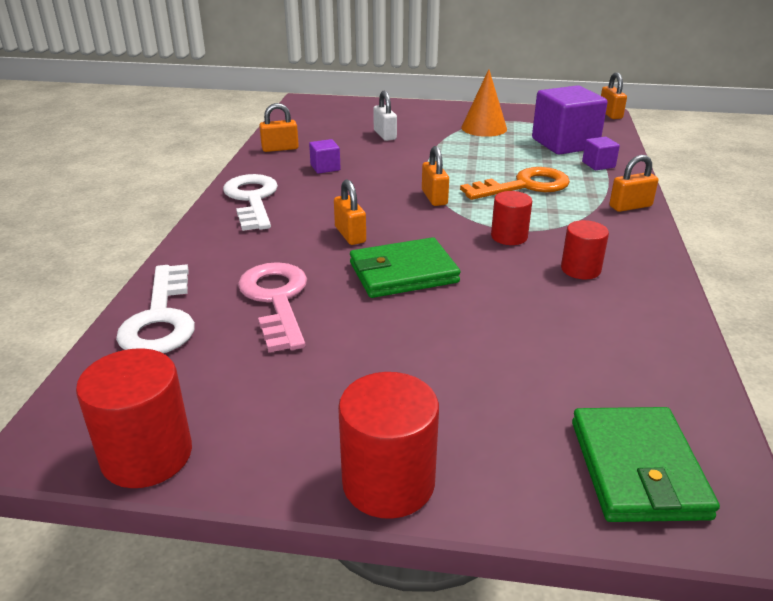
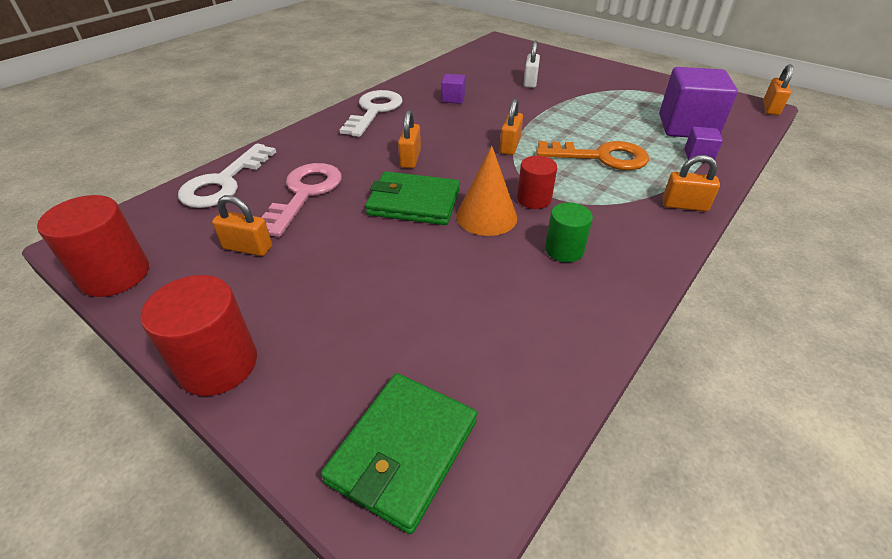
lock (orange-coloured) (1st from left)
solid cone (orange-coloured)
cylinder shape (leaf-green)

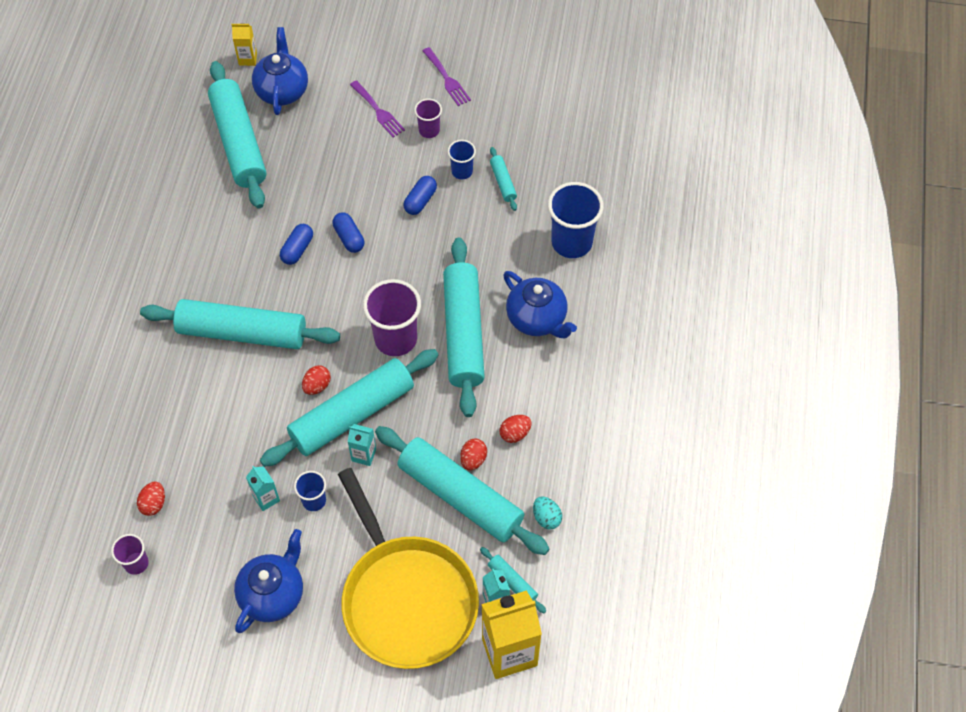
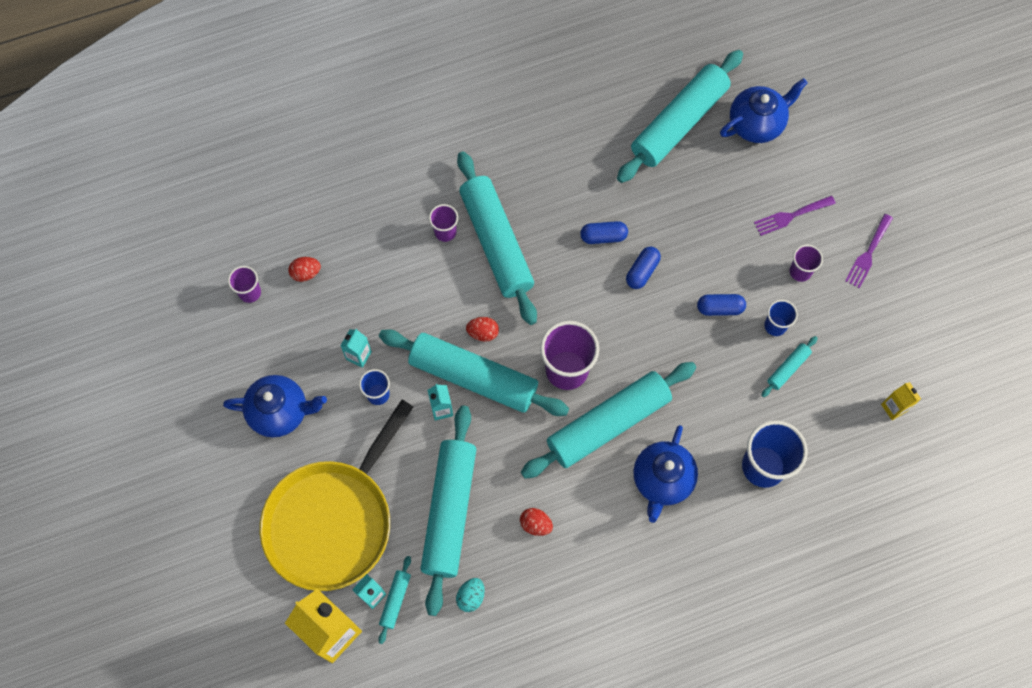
tumbler (royal purple) (2nd from left)
fork (royal purple) (1st from left)
milk carton (yellow) (2nd from left)
egg (red) (3rd from left in the first image)

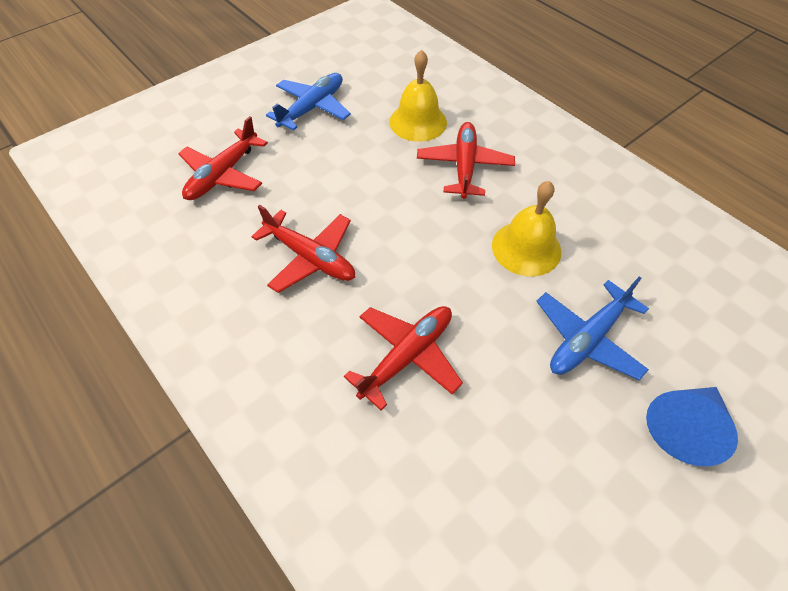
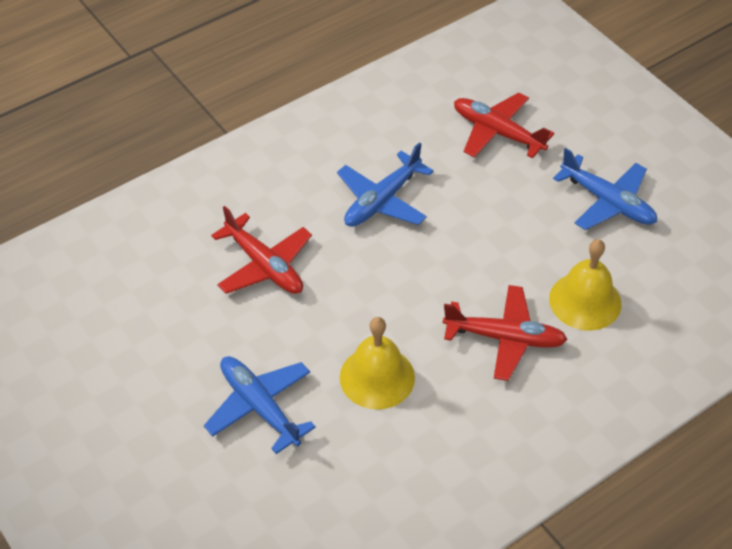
toy plane (royal blue) (2nd from left)
solid cone (royal blue)

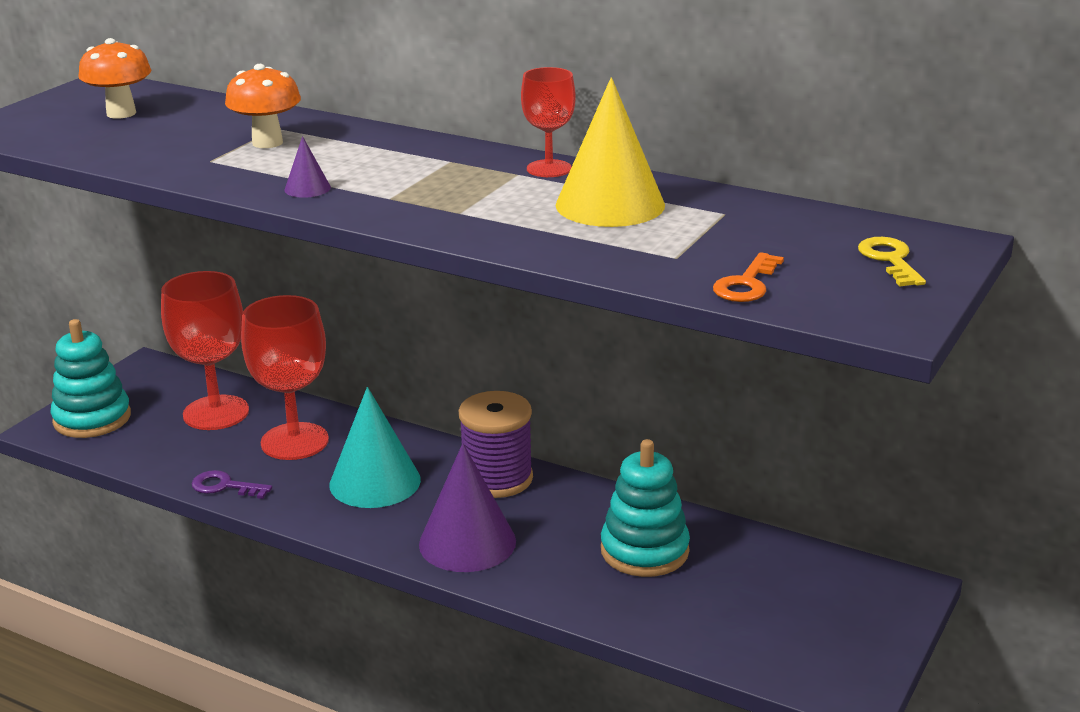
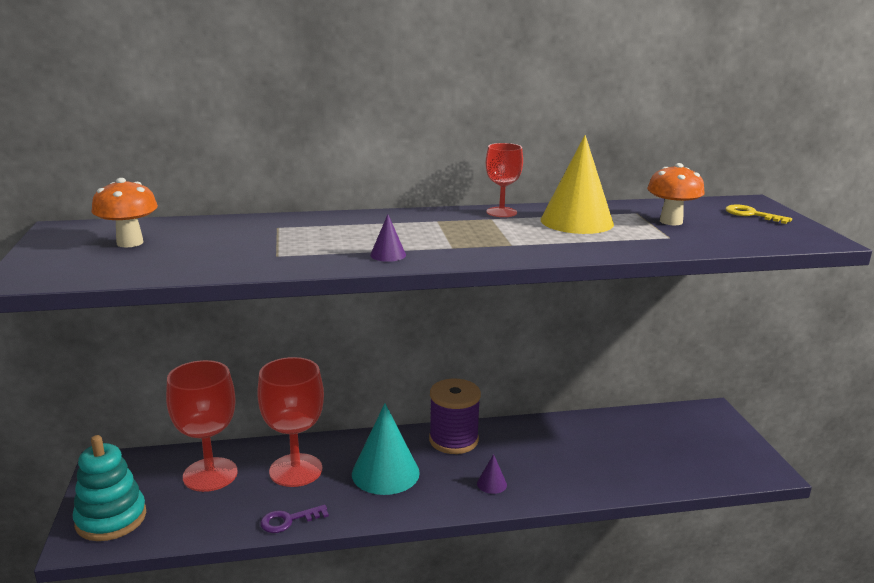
solid cone (royal purple) (2nd from left)
fungus (orange-coloured) (2nd from left)
stacking toy (teal) (2nd from left in the first image)
door key (orange-coloured)

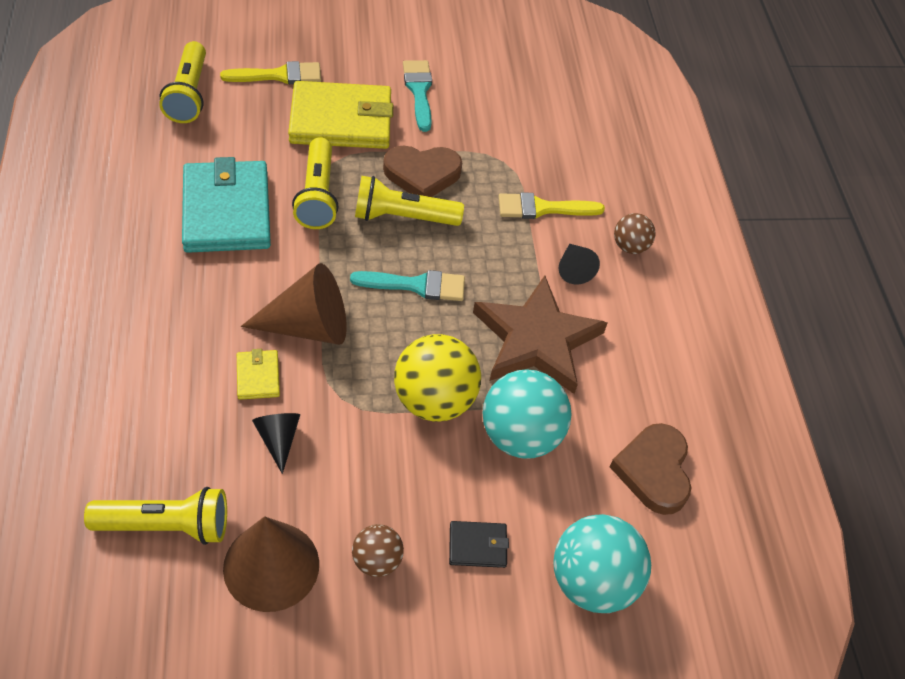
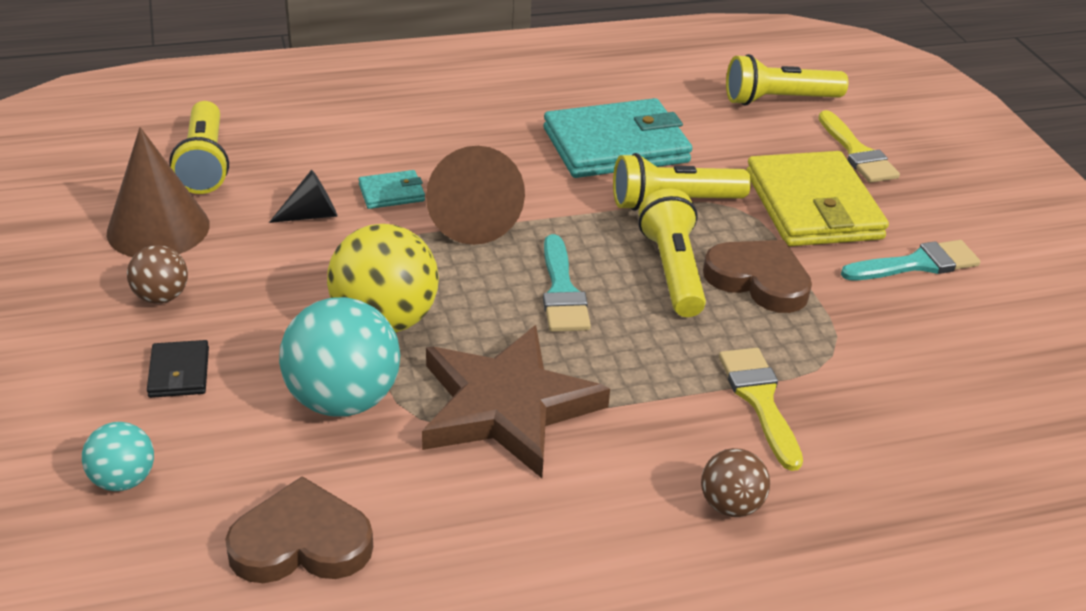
sphere (teal) (1st from left)
wallet (teal) (1st from left)
love heart (dark brown) (2nd from left)
solid cone (jet-black) (2nd from left in the first image)

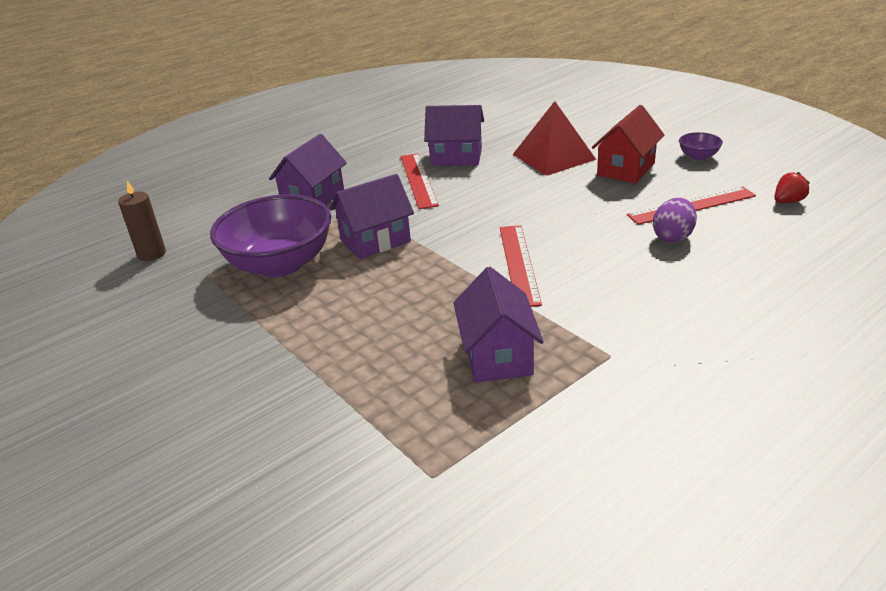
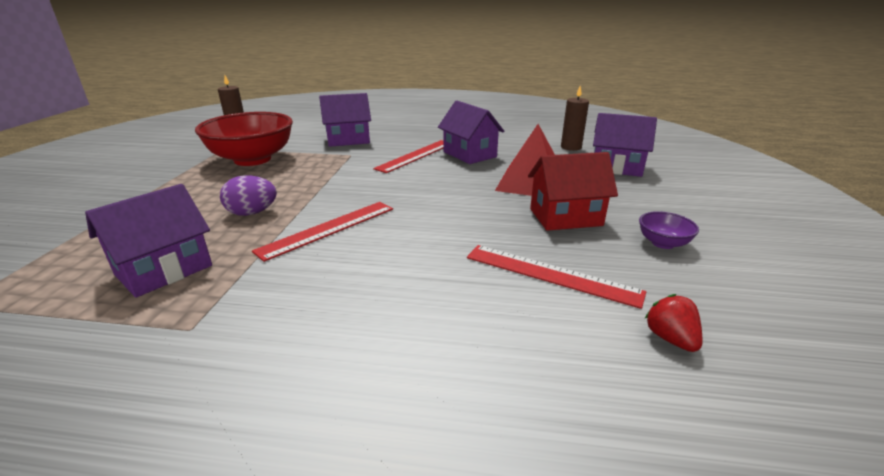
bowl (red)
egg (royal purple)
pillar candle (dark brown) (2nd from left)
cottage (royal purple) (4th from left)
strawberry (red)

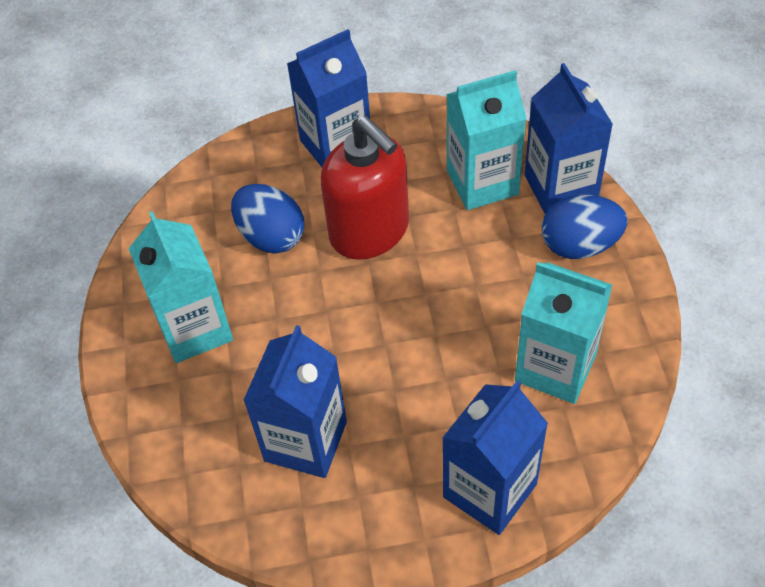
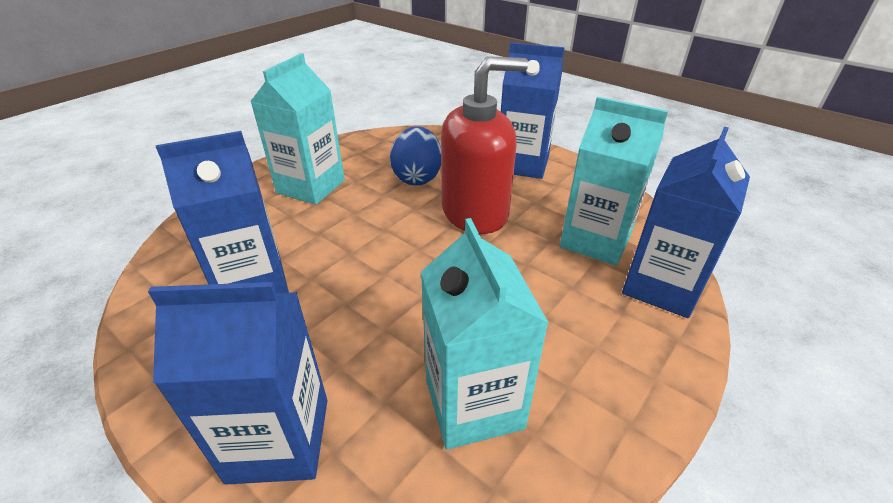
soap pump (red)
egg (royal blue) (2nd from left in the first image)

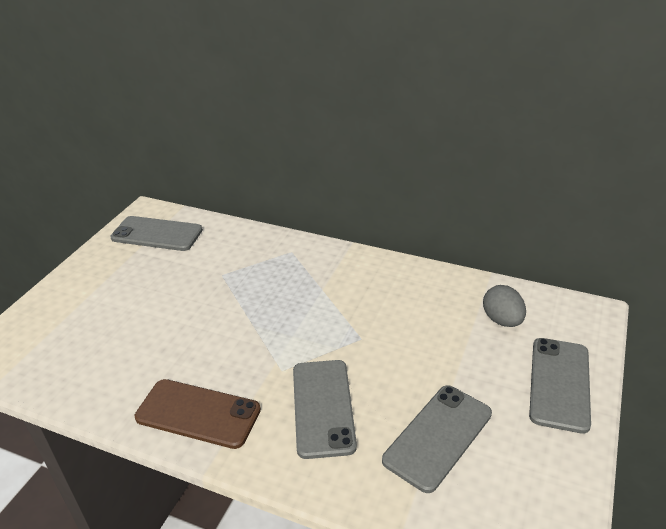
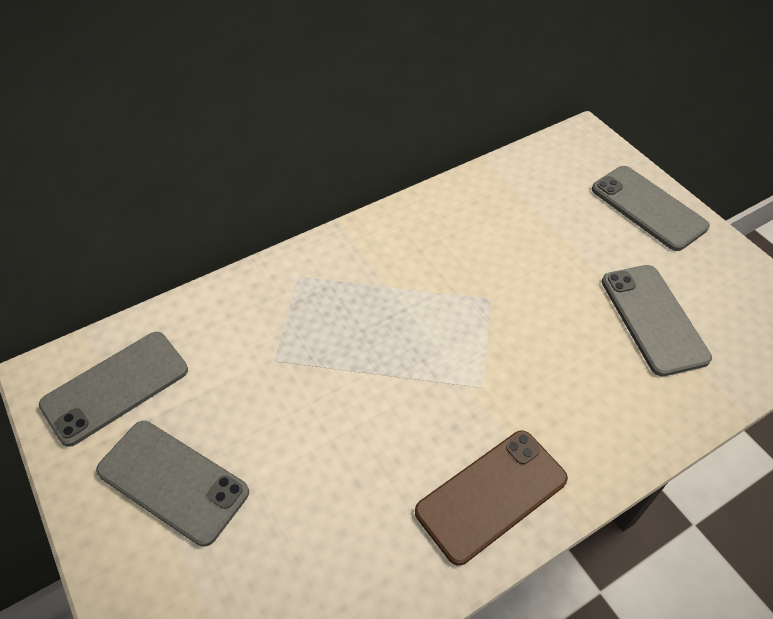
mobile phone (ash-grey) (2nd from left)
egg (ash-grey)

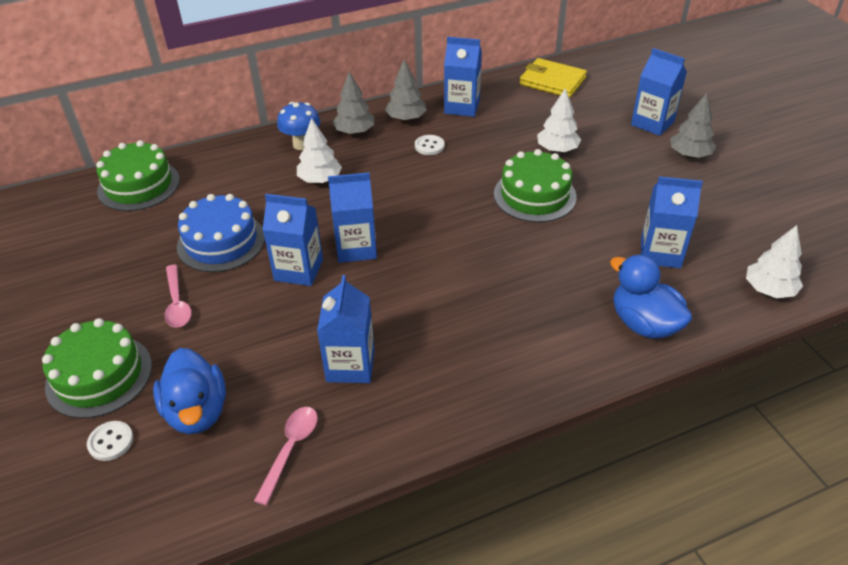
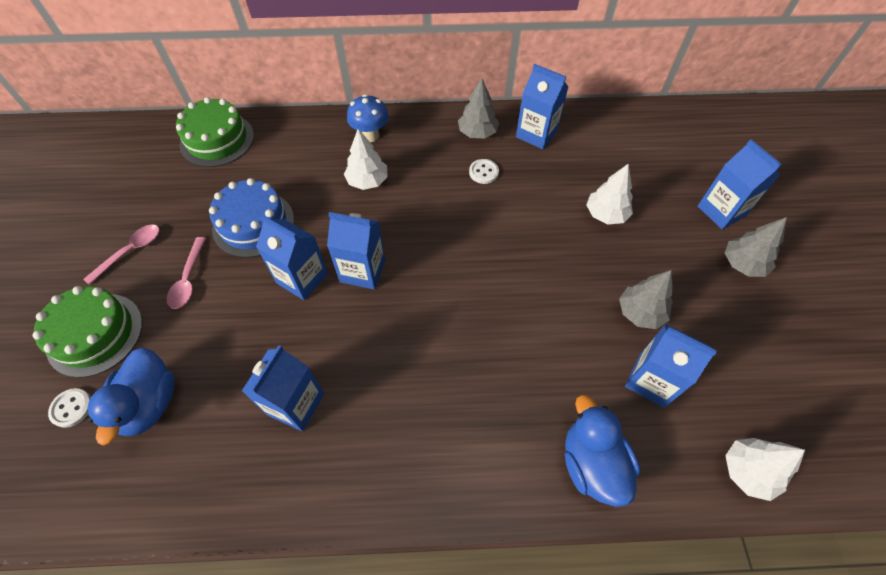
teaspoon (rose-pink) (1st from left)
tree (ash-grey) (2nd from left)
layer cake (leaf-green) (3rd from left in the first image)
wallet (yellow)

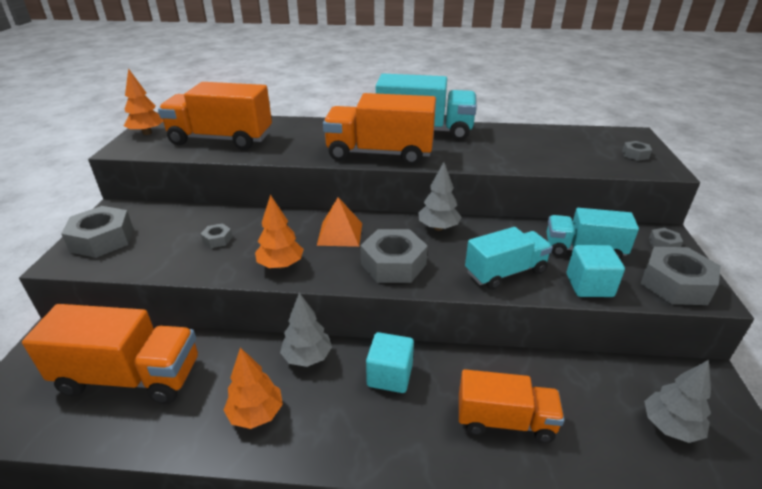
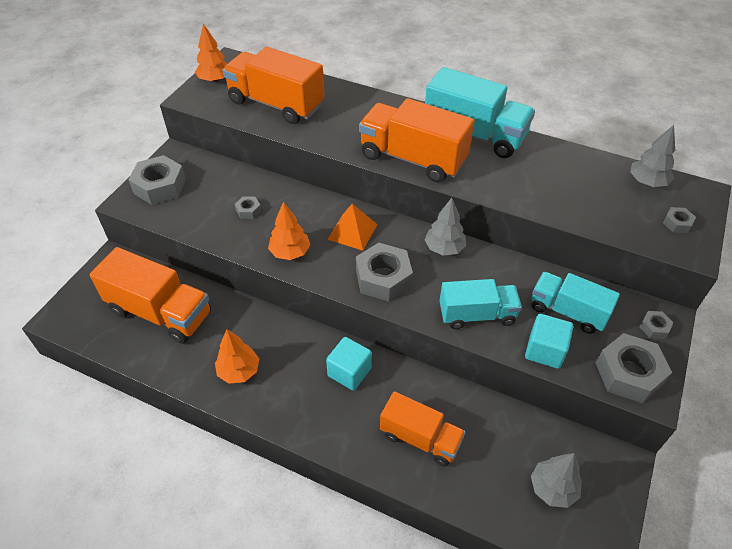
tree (ash-grey) (3rd from left)

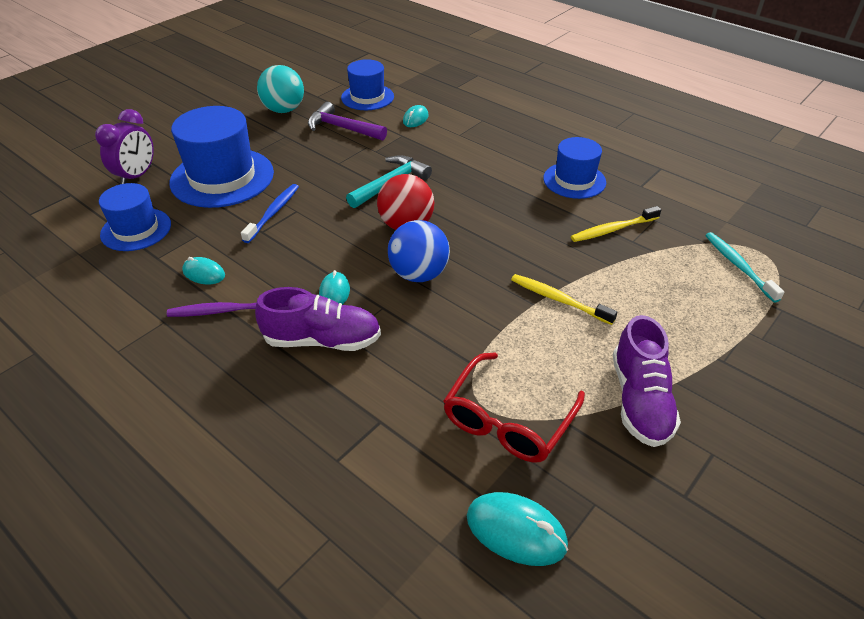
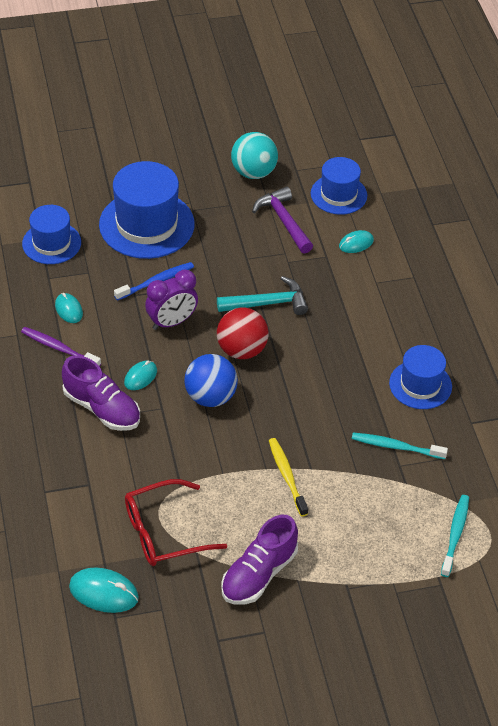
PC mouse (teal) (2nd from left)
alarm clock (royal purple)
dental brush (teal) (1st from left)

